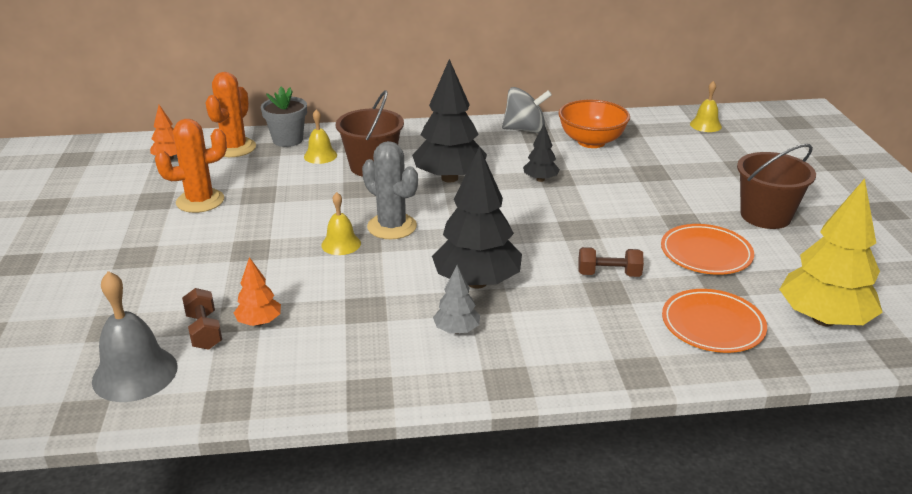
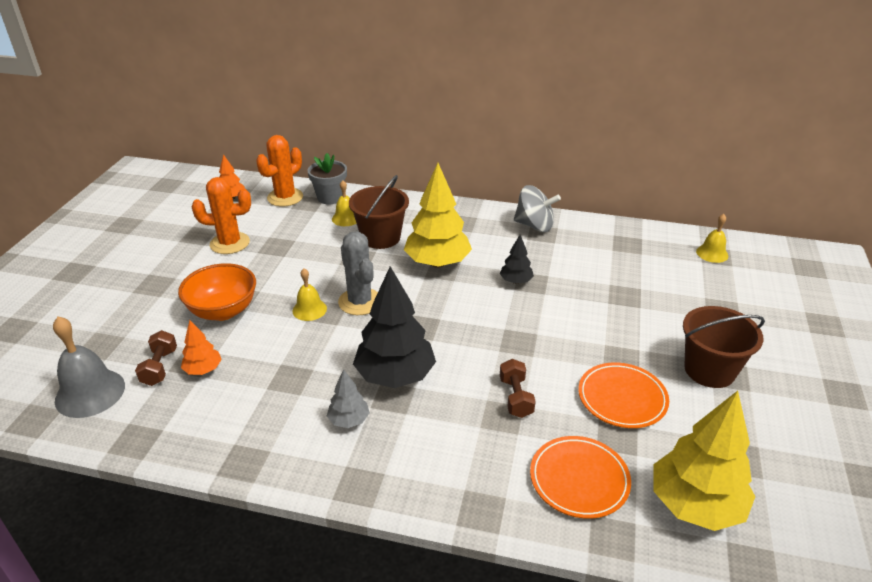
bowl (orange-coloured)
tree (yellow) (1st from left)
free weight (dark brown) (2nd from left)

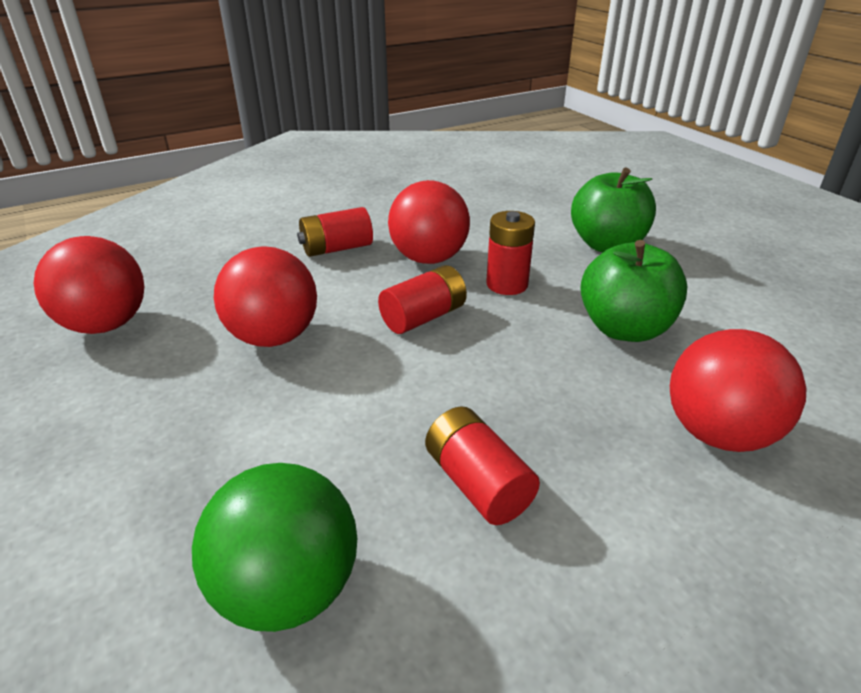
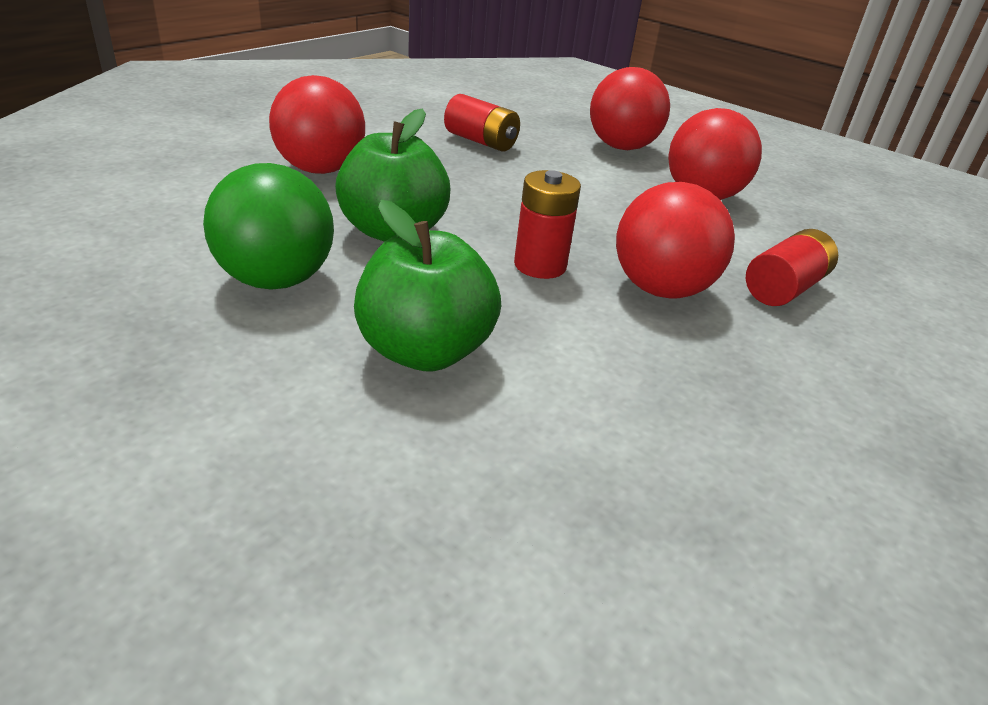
sphere (leaf-green)
sphere (red) (2nd from left)
power cell (red) (2nd from left in the first image)

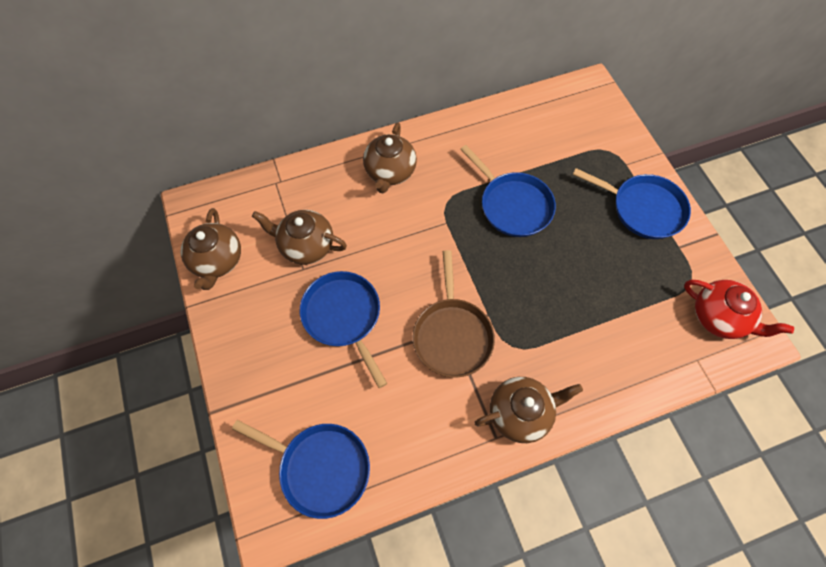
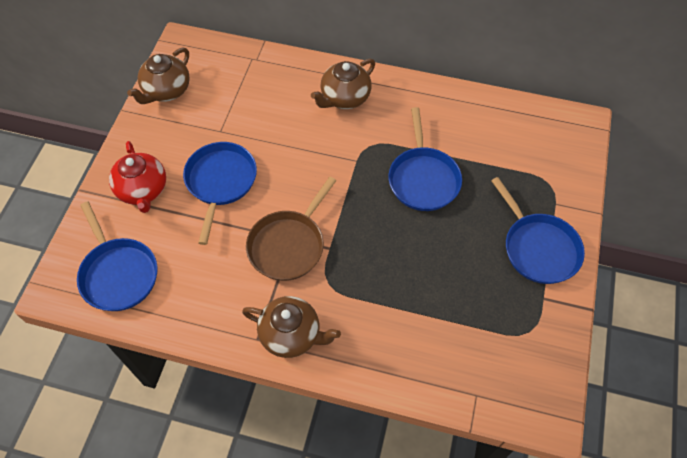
tea pot (red)
tea pot (dark brown) (2nd from left in the first image)

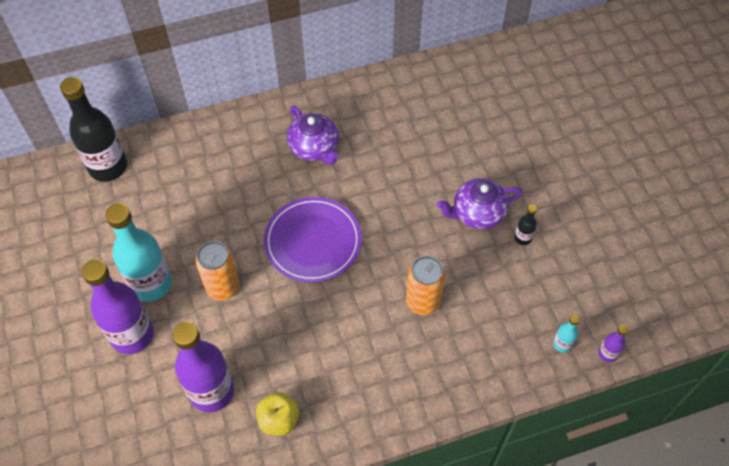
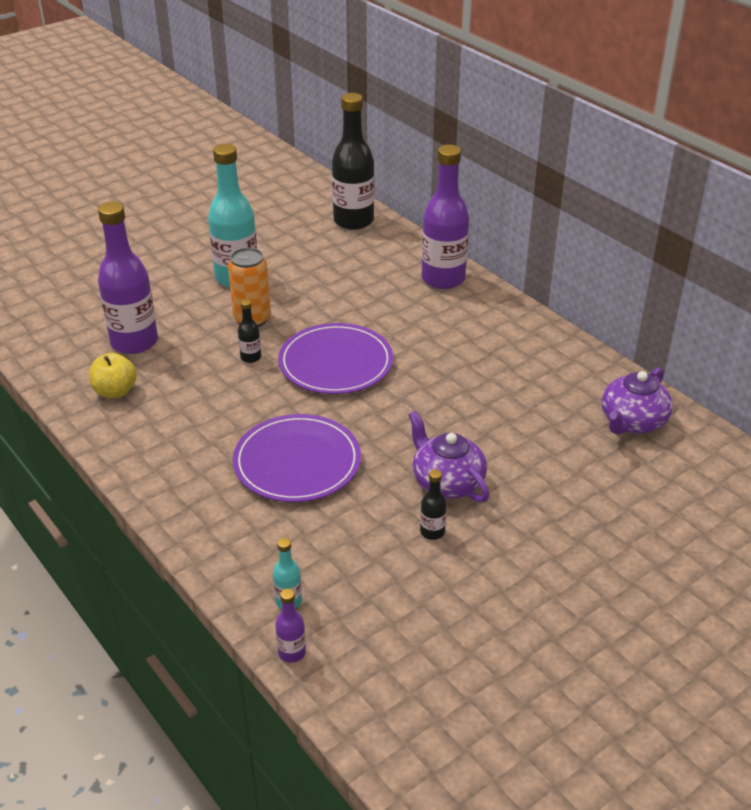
flat dish (royal purple) (1st from left)
drink bottle (jet-black) (1st from left)
drink bottle (royal purple) (3rd from left)
tea pot (royal purple) (2nd from left)

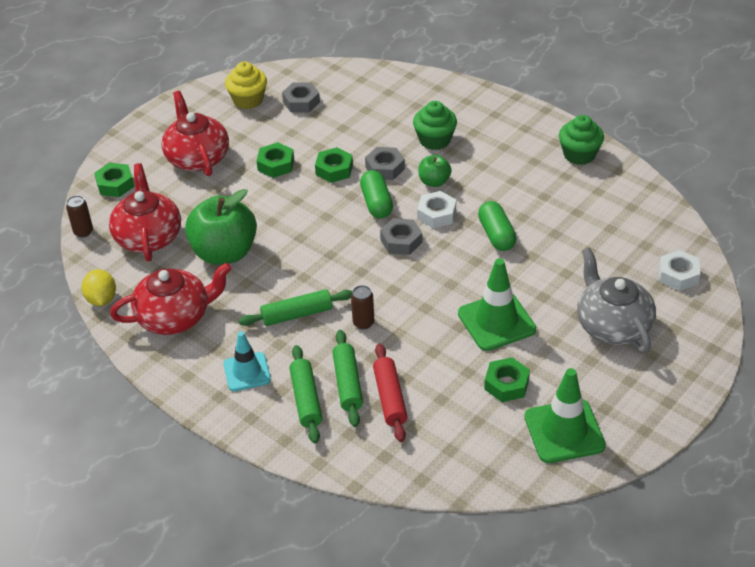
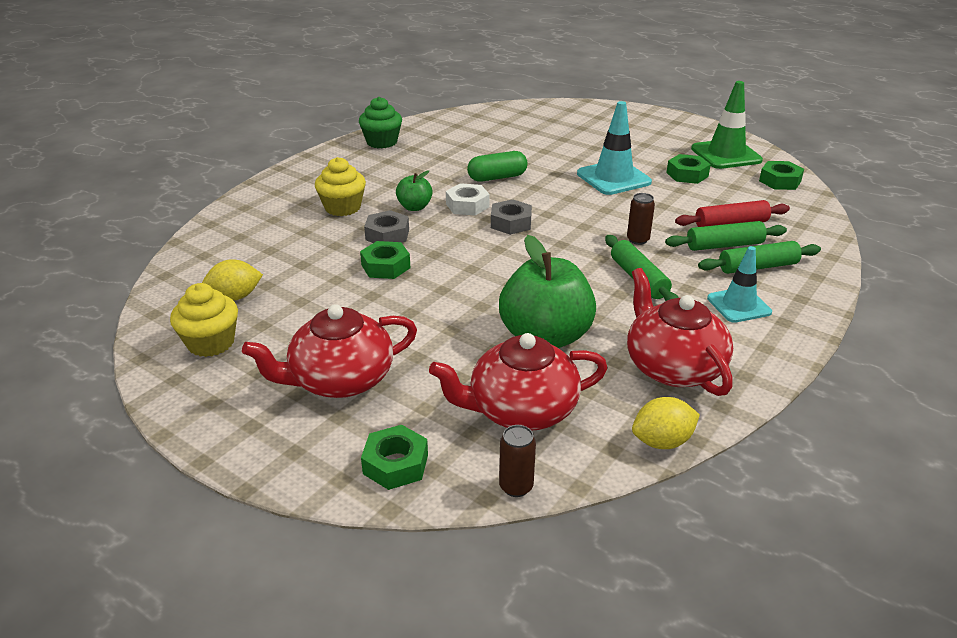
toy lemon (yellow) (1st from left)
cupcake (yellow) (2nd from left)
road cone (teal) (1st from left)
nut (leaf-green) (4th from left)
capsule (leaf-green) (1st from left in the first image)
tea pot (ash-grey)
nut (snow-white) (2nd from left in the first image)

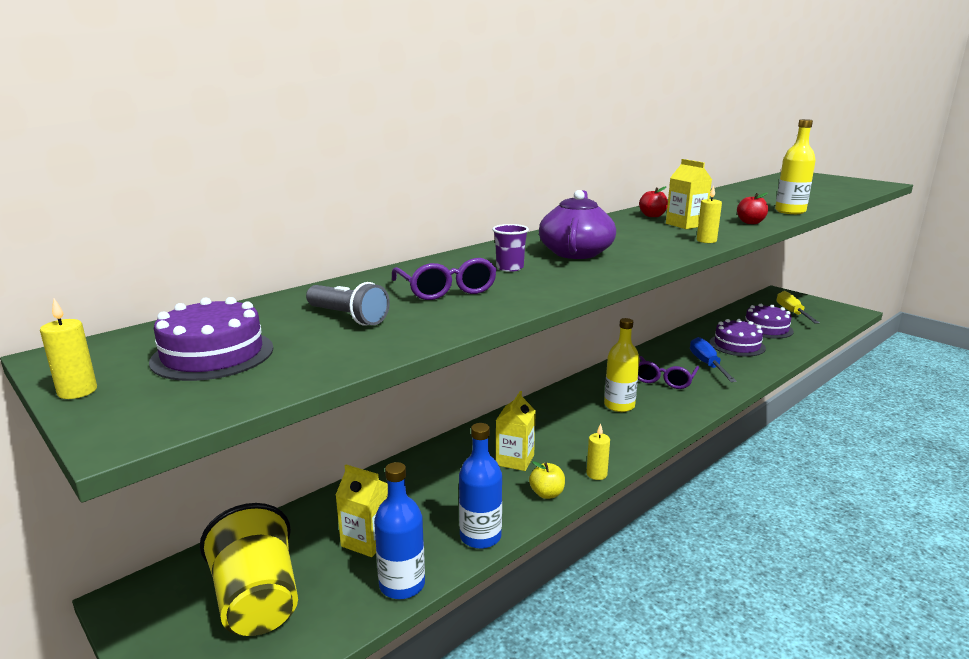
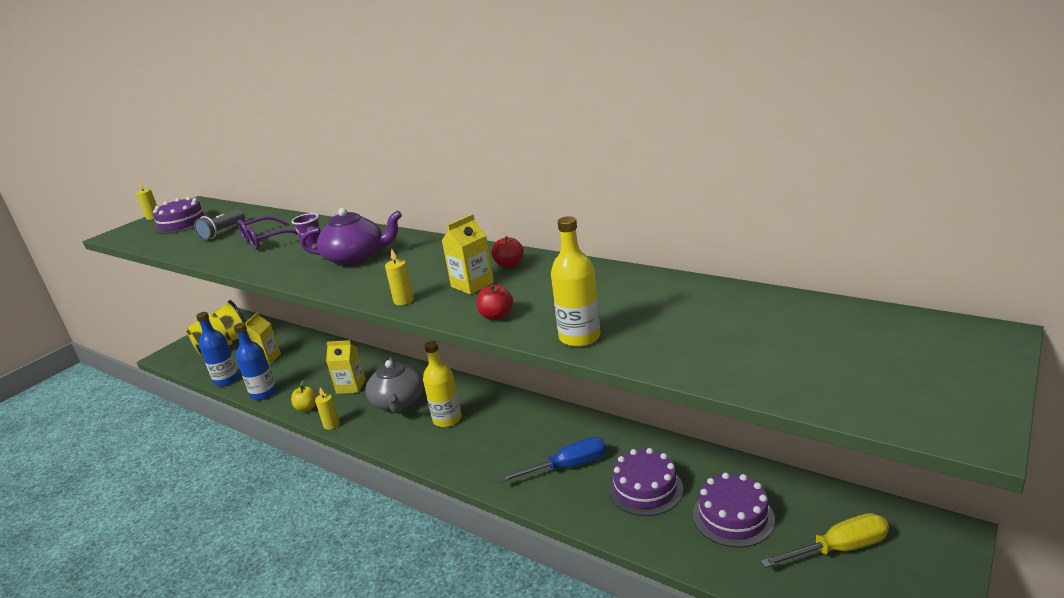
tea pot (ash-grey)
spectacles (royal purple) (2nd from left in the first image)

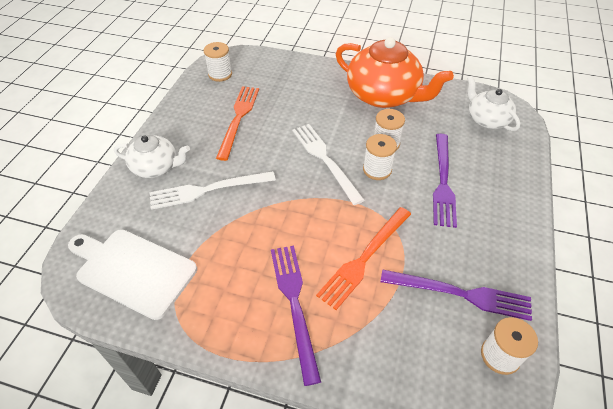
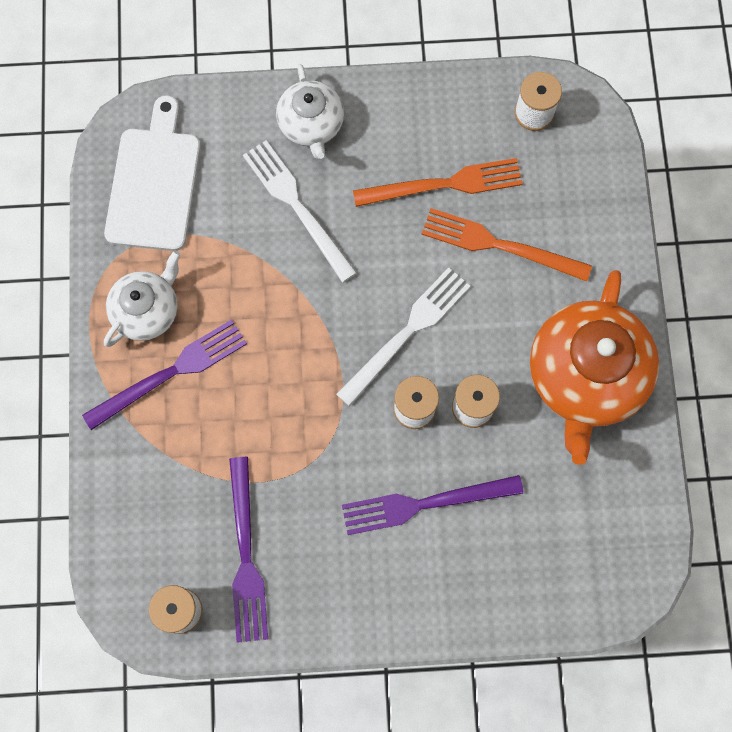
tea pot (snow-white) (1st from left)
fork (orange-coloured) (2nd from left)

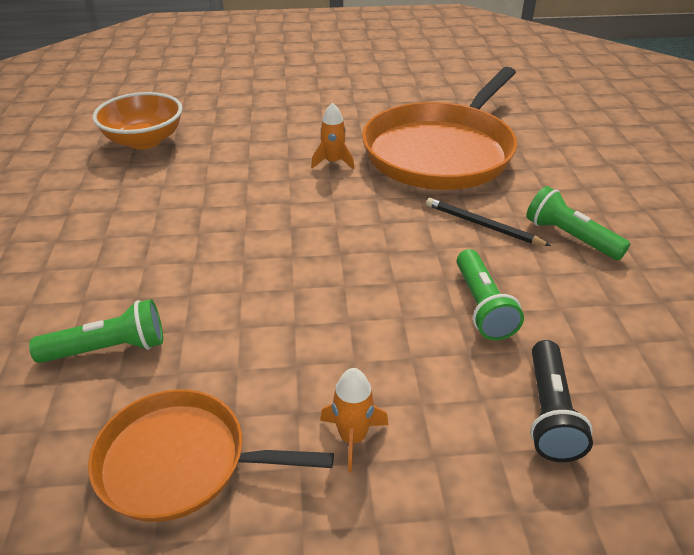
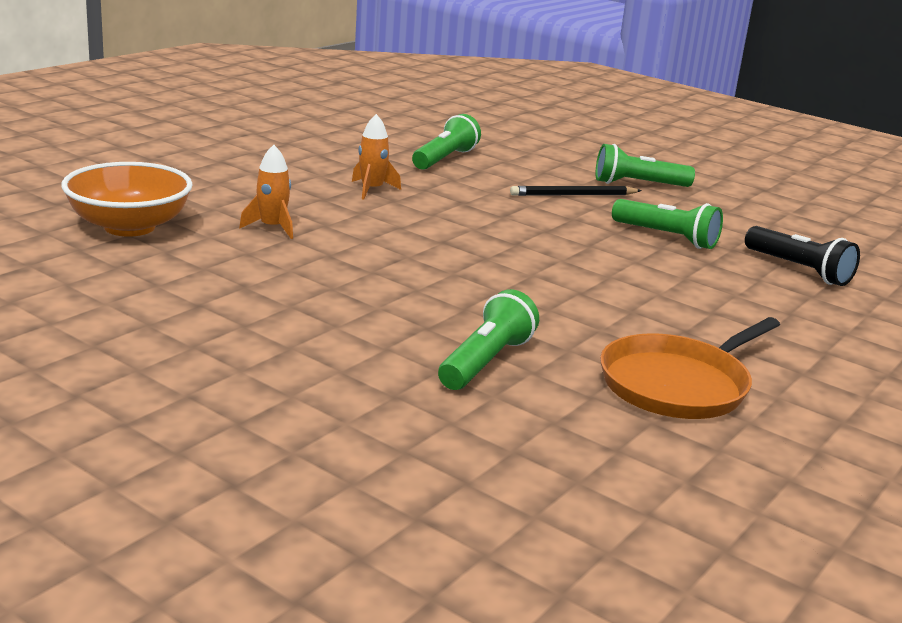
spaceship (orange-coloured) (1st from left)
flashlight (leaf-green) (1st from left)

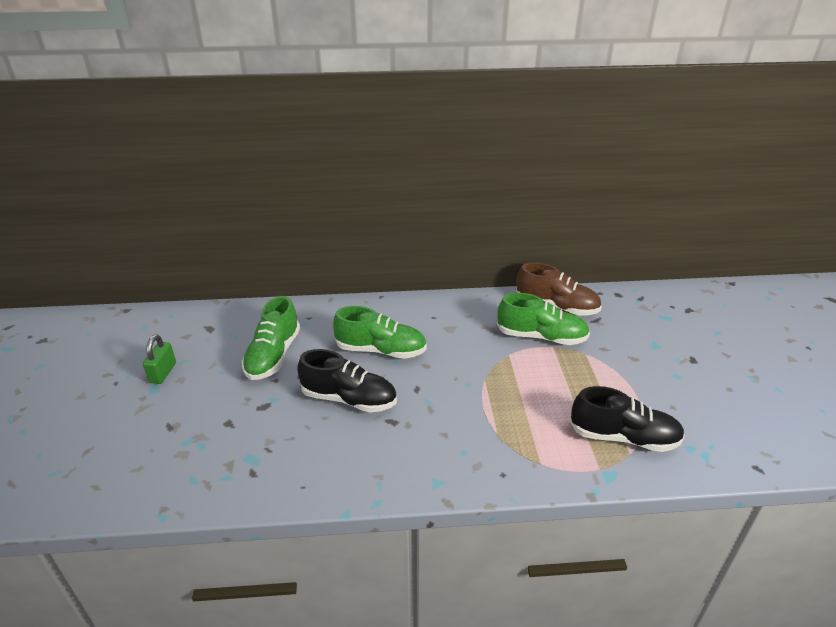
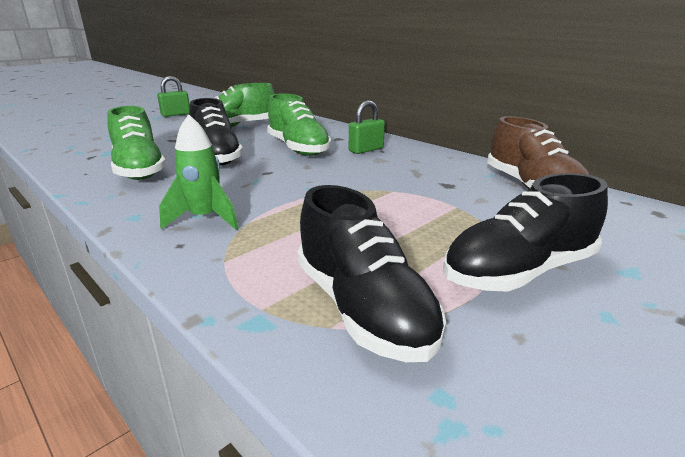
lace-up shoe (leaf-green) (1st from left)
spaceship (leaf-green)
lock (leaf-green) (2nd from left)
lace-up shoe (jet-black) (3rd from left)

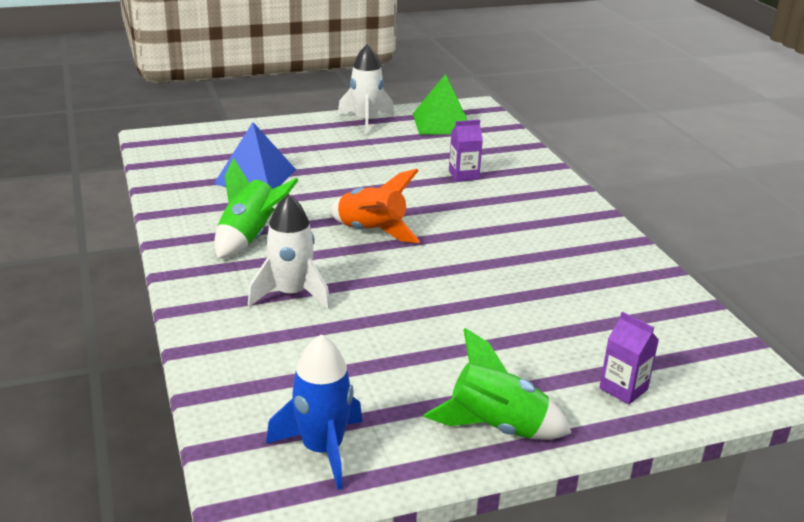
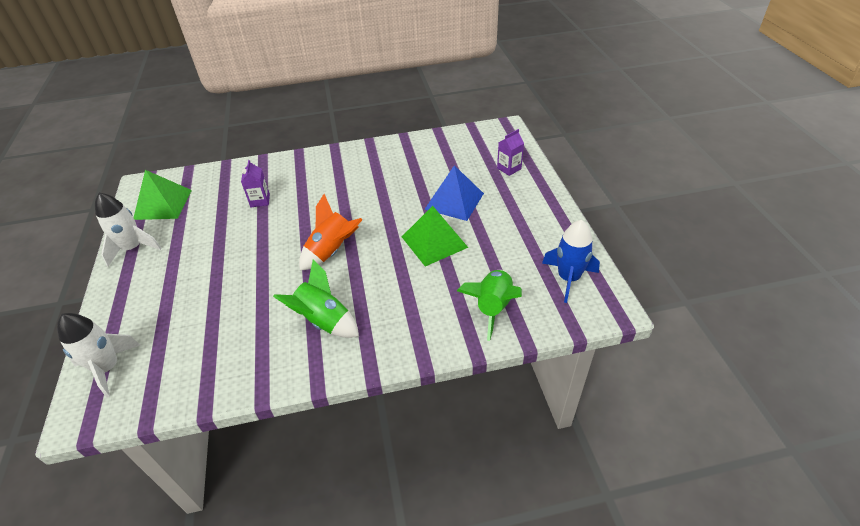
spaceship (snow-white) (1st from left)
solid pyramid (leaf-green) (2nd from left)
solid pyramid (royal blue)
spaceship (leaf-green) (2nd from left)

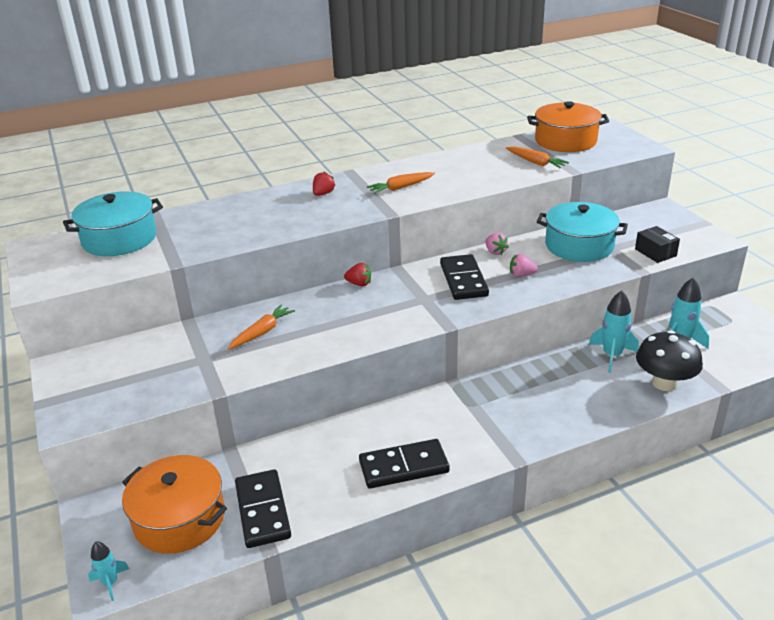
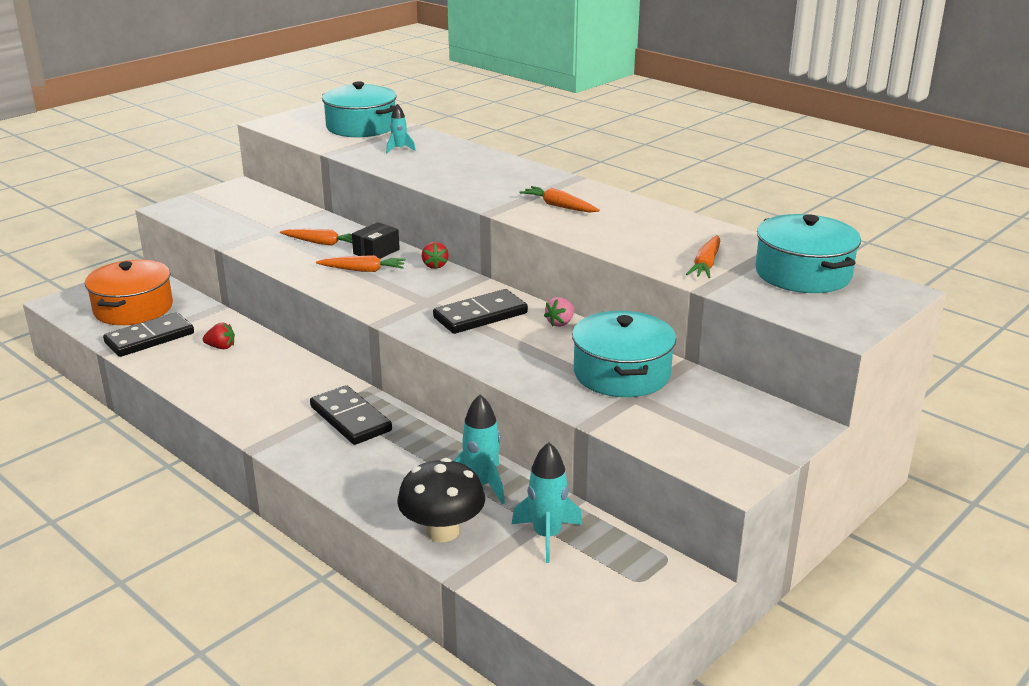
strawberry (red) (1st from left)
domino (jet-black) (2nd from left)
carrot (orange-coloured) (2nd from left)
package (jet-black)
spaceship (teal) (1st from left)
cooking pot (teal) (3rd from left)
strawberry (rose-pink) (2nd from left in the first image)

